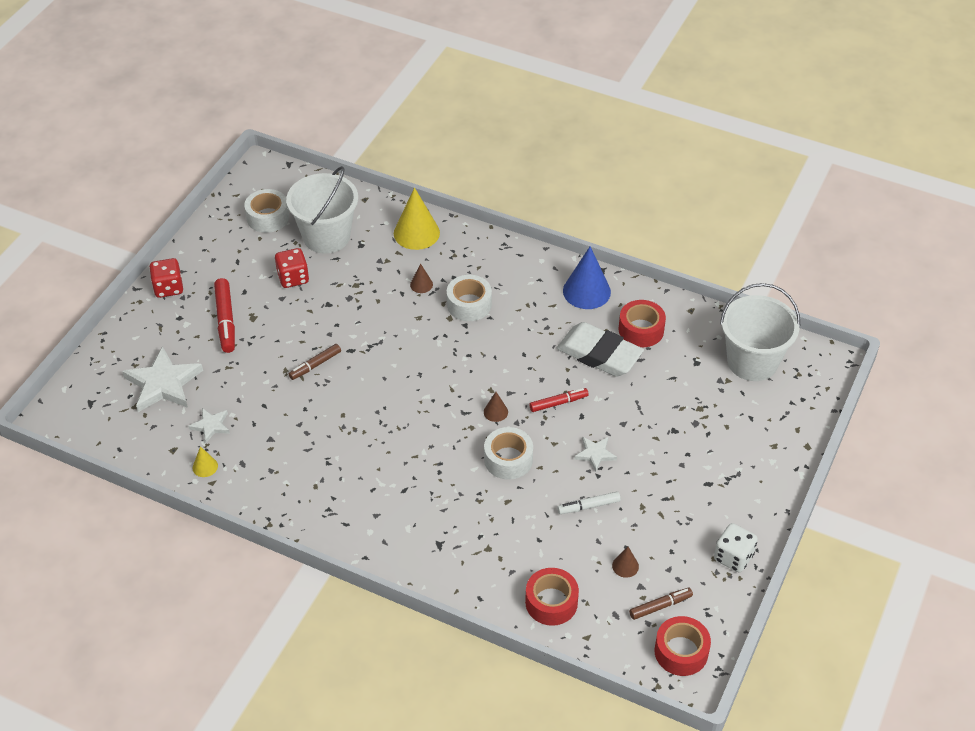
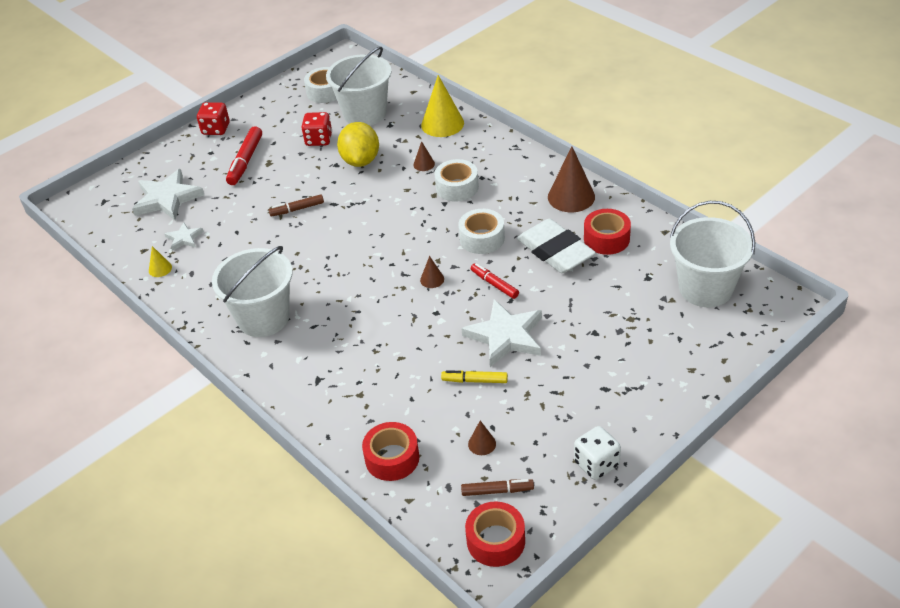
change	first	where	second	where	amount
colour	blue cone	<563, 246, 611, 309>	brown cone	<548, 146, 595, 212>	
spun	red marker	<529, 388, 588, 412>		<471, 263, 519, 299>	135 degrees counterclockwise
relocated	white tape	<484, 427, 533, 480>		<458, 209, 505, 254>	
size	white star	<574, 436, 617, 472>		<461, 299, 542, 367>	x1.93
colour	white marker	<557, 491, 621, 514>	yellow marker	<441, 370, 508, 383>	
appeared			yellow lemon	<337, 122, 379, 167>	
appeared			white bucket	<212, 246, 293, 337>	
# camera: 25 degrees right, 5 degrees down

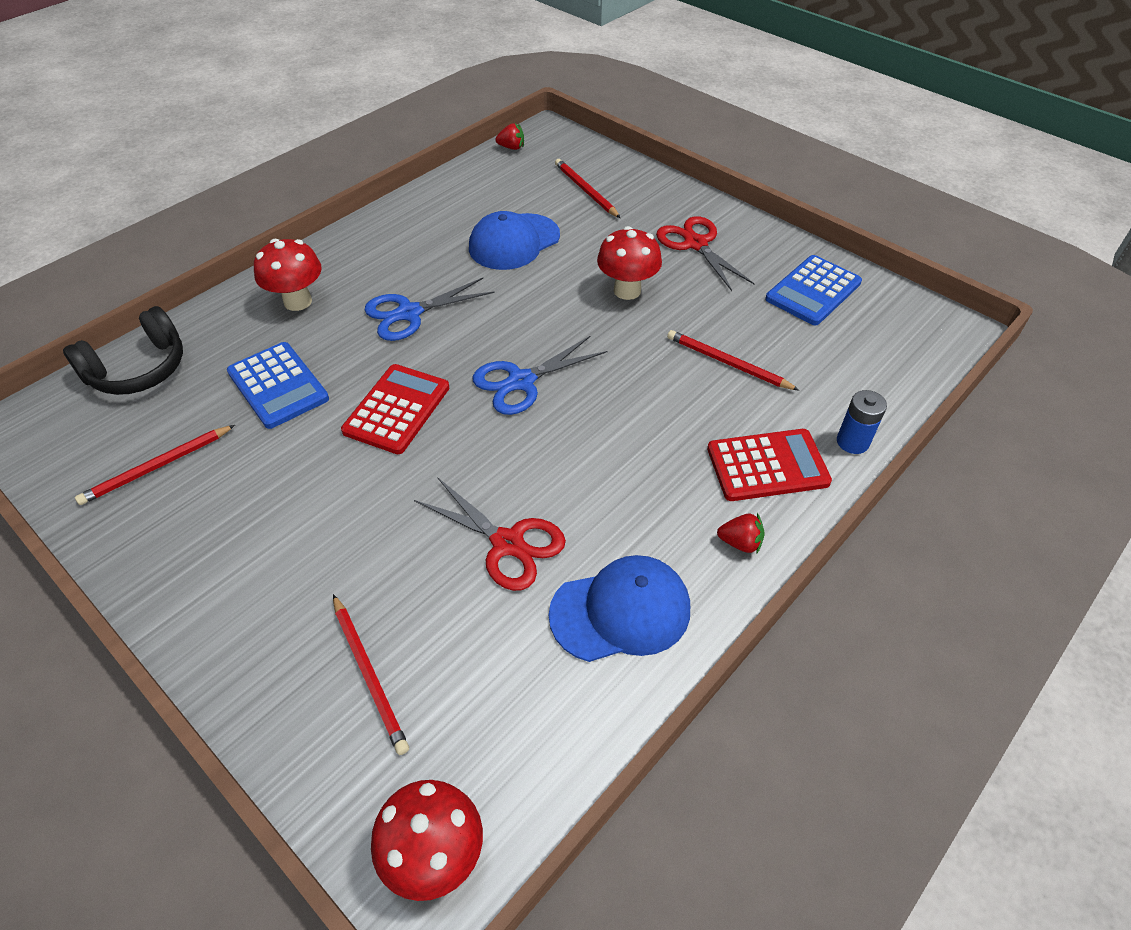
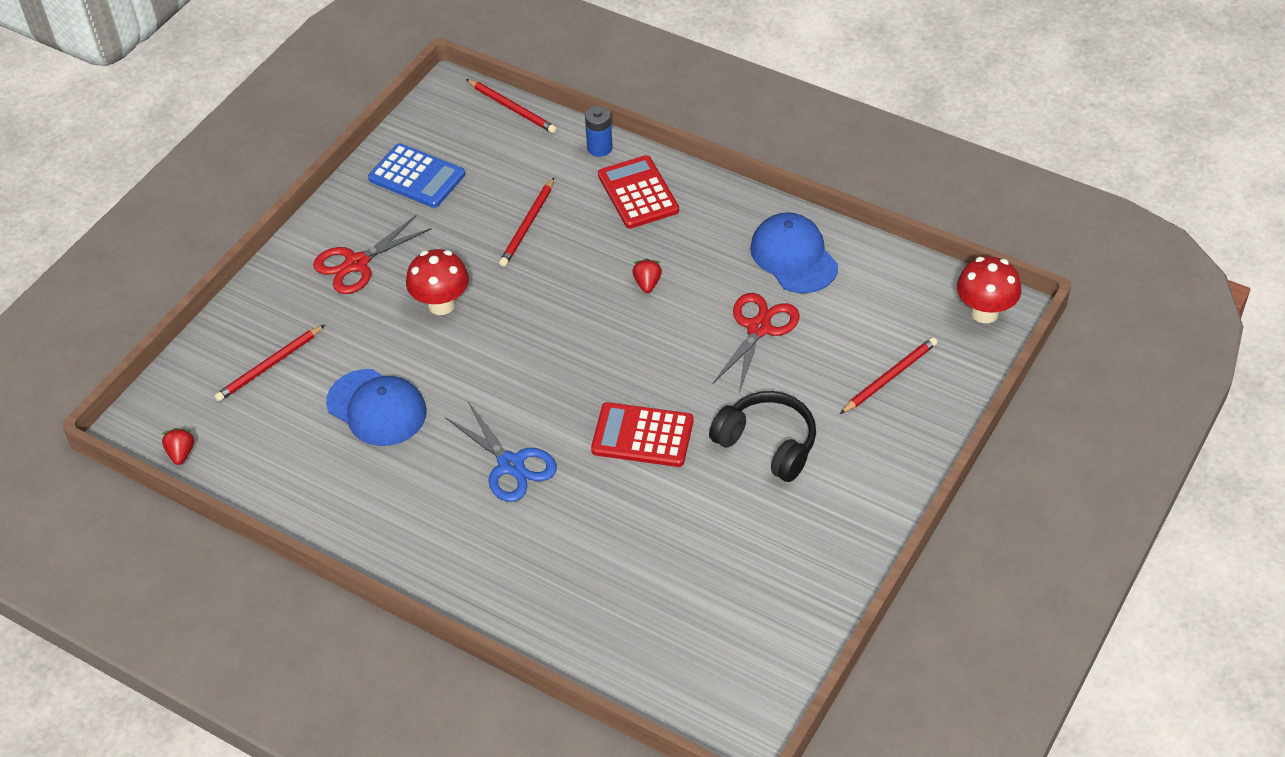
change	first	where	second	where	amount
missing	red mushroom	<254, 239, 322, 311>			
relocated	black headphones	<63, 306, 183, 395>		<709, 391, 816, 482>	
missing	blue scissors	<473, 335, 607, 415>			
missing	blue calculator	<227, 342, 329, 429>			
relocated	red pencil	<75, 425, 235, 505>		<466, 79, 557, 133>	
relocated	red strawberry	<717, 513, 765, 554>		<633, 258, 662, 293>	
# camera: 100 degrees left, 0 degrees up

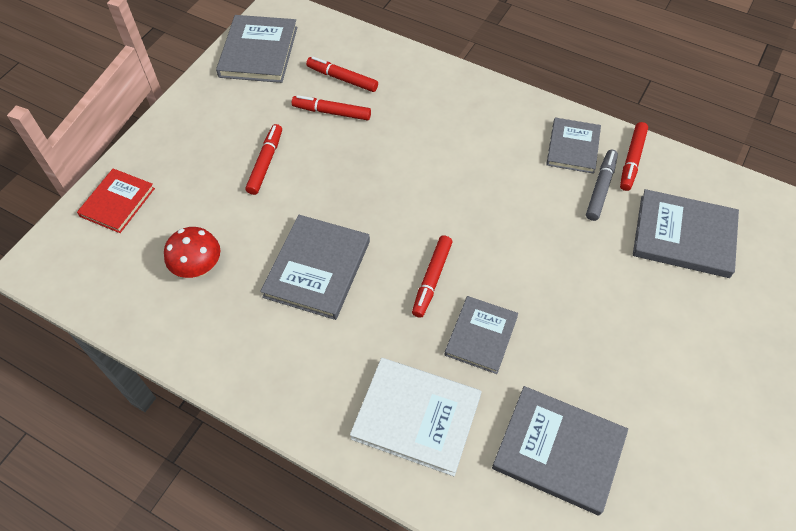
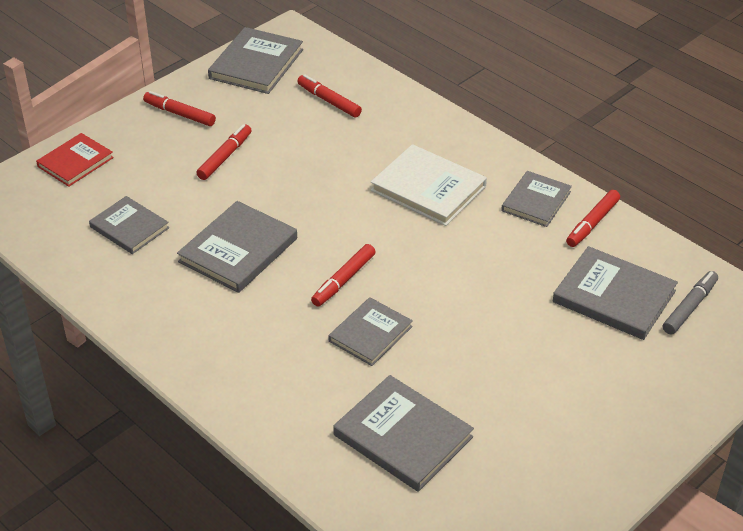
change	first	where	second	where	amount
relocated	red marker	<292, 95, 371, 120>		<143, 91, 216, 126>	
relocated	grey marker	<586, 150, 618, 221>		<663, 271, 718, 334>	
exchanged	red mushroom	<164, 227, 221, 278>	grey book	<89, 196, 169, 254>	
relocated	white book	<350, 358, 482, 476>		<371, 144, 487, 226>	
# camera: 15 degrees right, 15 degrees down

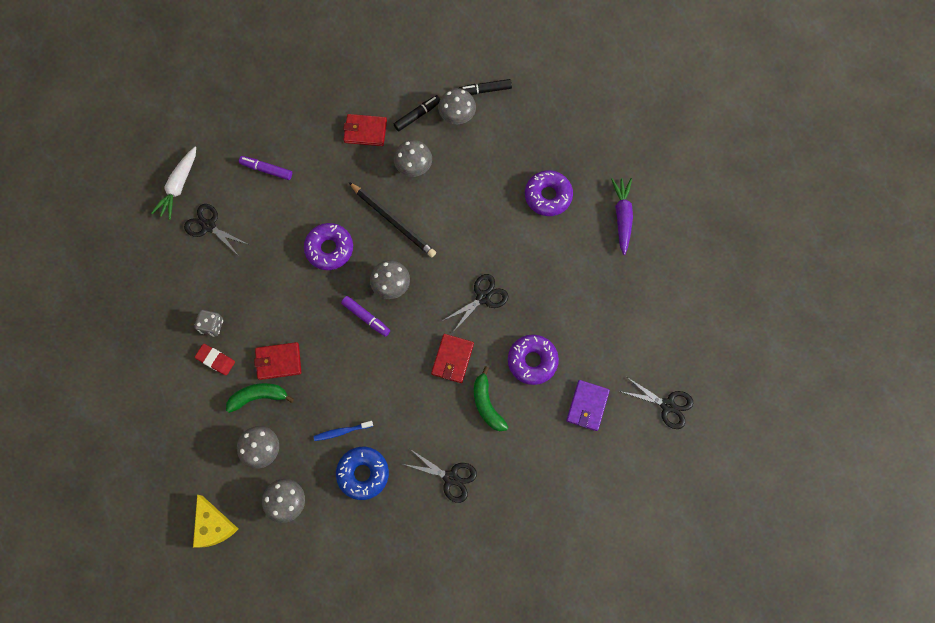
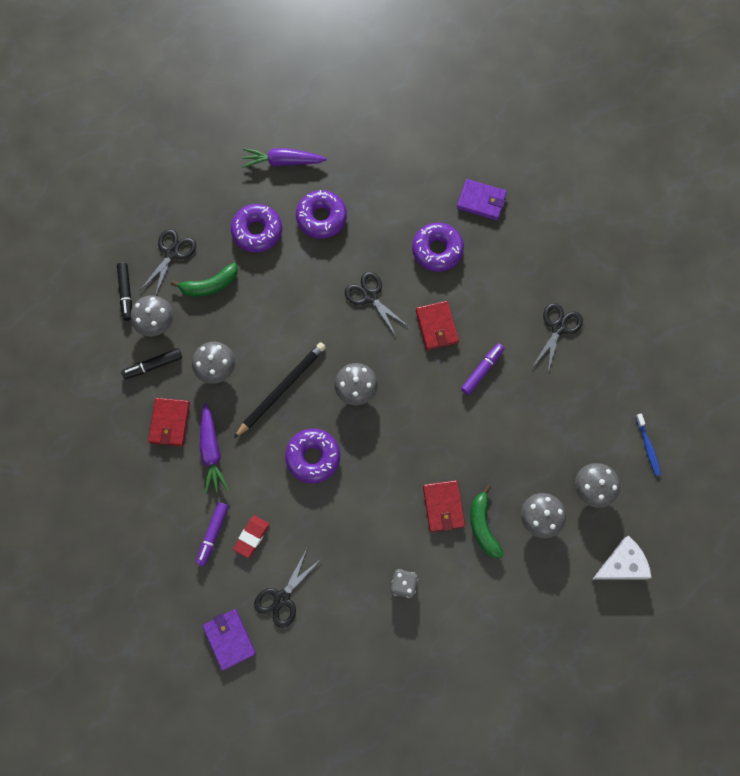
change	first	where	second	where	amount
spun	black marker	<394, 95, 440, 131>		<121, 348, 182, 379>	75 degrees counterclockwise
exchanged	white carrot	<151, 147, 196, 220>	purple wallet	<203, 609, 256, 671>	
relocated	purple marker	<341, 296, 390, 337>		<461, 343, 504, 395>	
spun	red wallet	<431, 334, 474, 383>		<416, 301, 459, 350>	60 degrees clockwise
relocated	red eraser	<195, 344, 235, 375>		<233, 515, 269, 558>	
relocated	green banana	<474, 366, 508, 431>		<171, 263, 238, 297>	
relocated	black scissors	<619, 377, 693, 429>		<140, 229, 196, 296>	
relocated	blue toothbrush	<313, 421, 373, 441>		<635, 413, 661, 476>	
missing	blue donut	<336, 447, 389, 500>			
colour	yellow cheese	<193, 495, 238, 548>	white cheese	<592, 536, 651, 580>	
appeared			purple donut	<296, 190, 347, 239>	
appeared			purple carrot	<200, 403, 229, 495>	
# camera: 90 degrees left, 0 degrees up

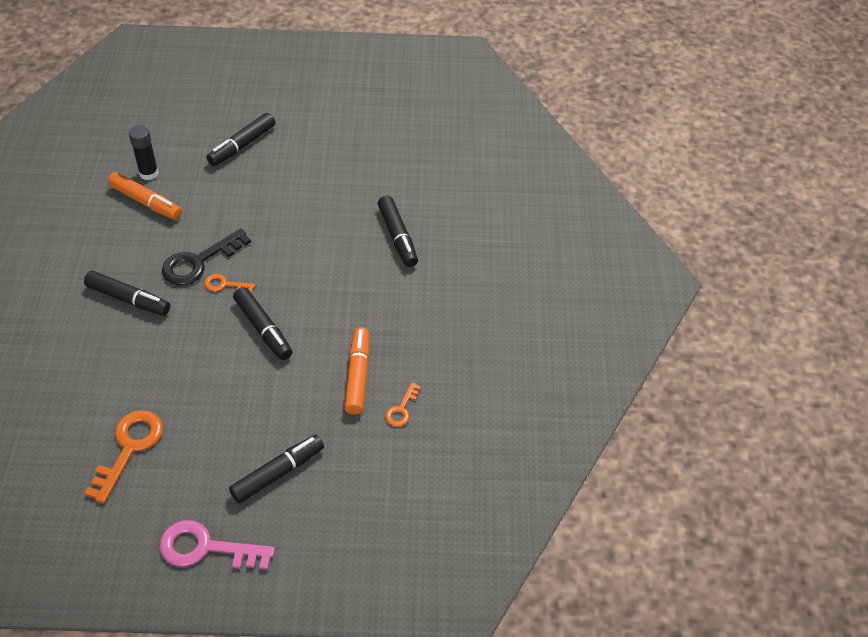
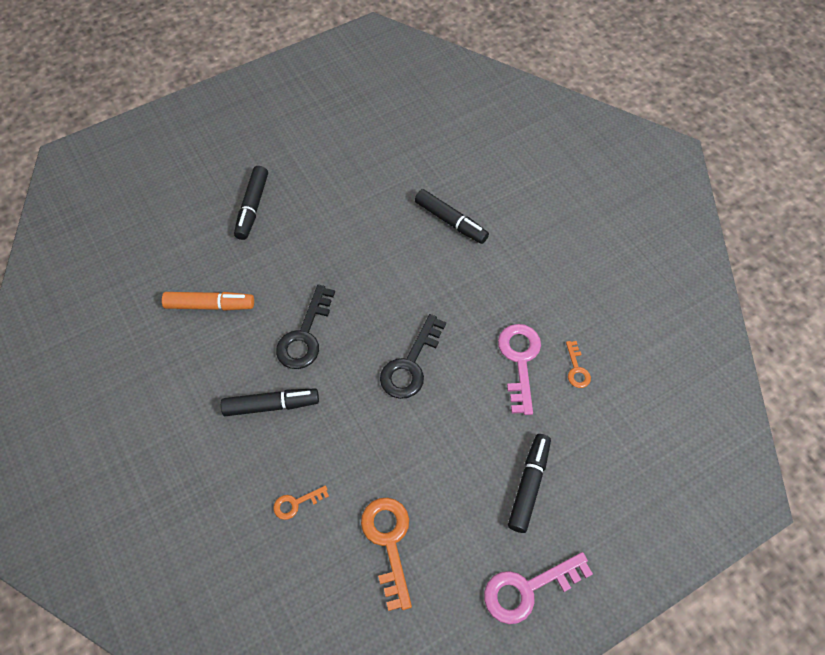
change	first	where	second	where	amount
missing	black glue stick	<129, 125, 158, 180>			
relocated	orange key	<204, 274, 255, 293>		<273, 486, 329, 520>	
exchanged	black marker	<233, 287, 292, 360>	black key	<380, 314, 446, 399>	
exchanged	orange marker	<344, 327, 369, 415>	pink key	<498, 324, 541, 415>	
# camera: 30 degrees left, 10 degrees up

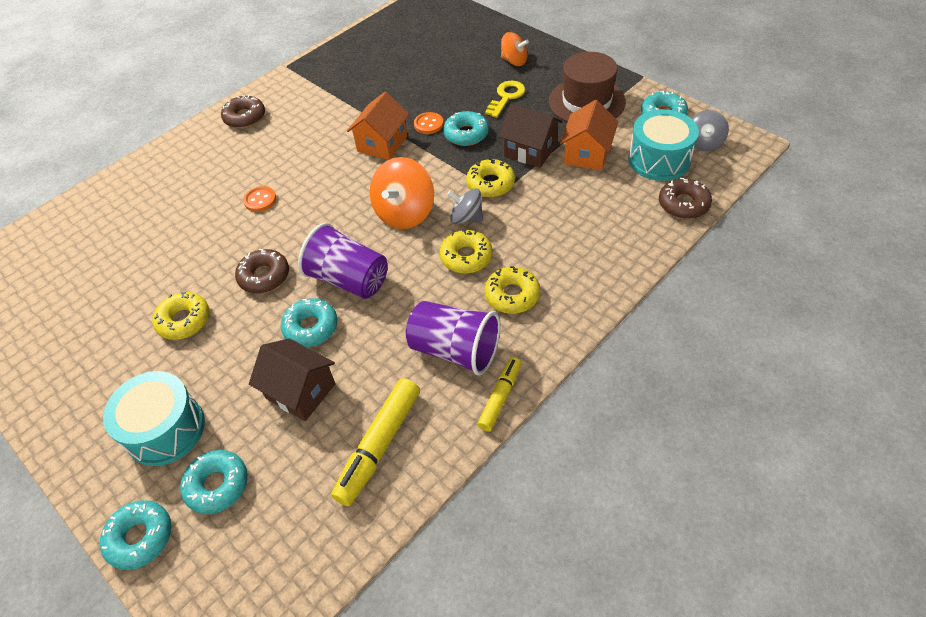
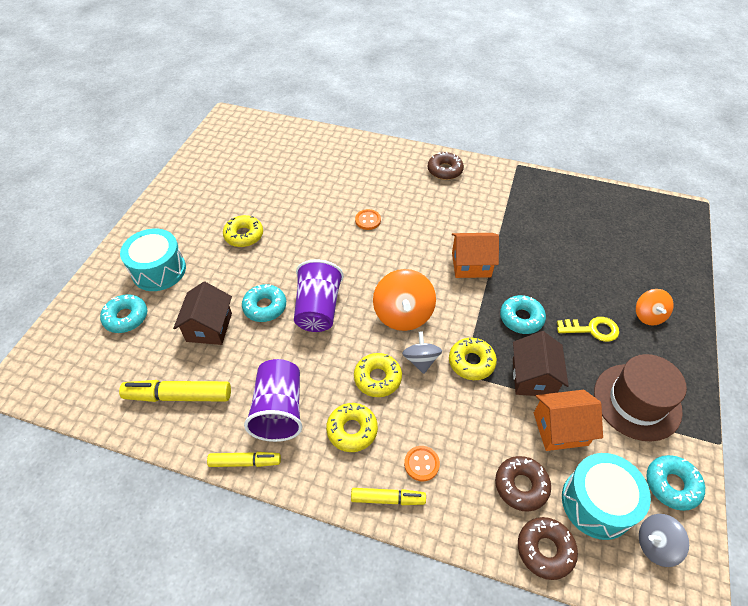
change	first	where	second	where	amount
relocated	orange button	<414, 112, 444, 134>		<404, 446, 440, 481>	
spun	orange spinning top	<370, 157, 434, 229>		<373, 269, 436, 331>	90 degrees counterclockwise
relocated	brown donut	<235, 249, 289, 293>		<495, 456, 551, 512>	
missing	turquoise donut	<100, 500, 172, 570>			
appeared			yellow marker	<351, 488, 426, 505>	
# camera: 60 degrees right, 0 degrees up

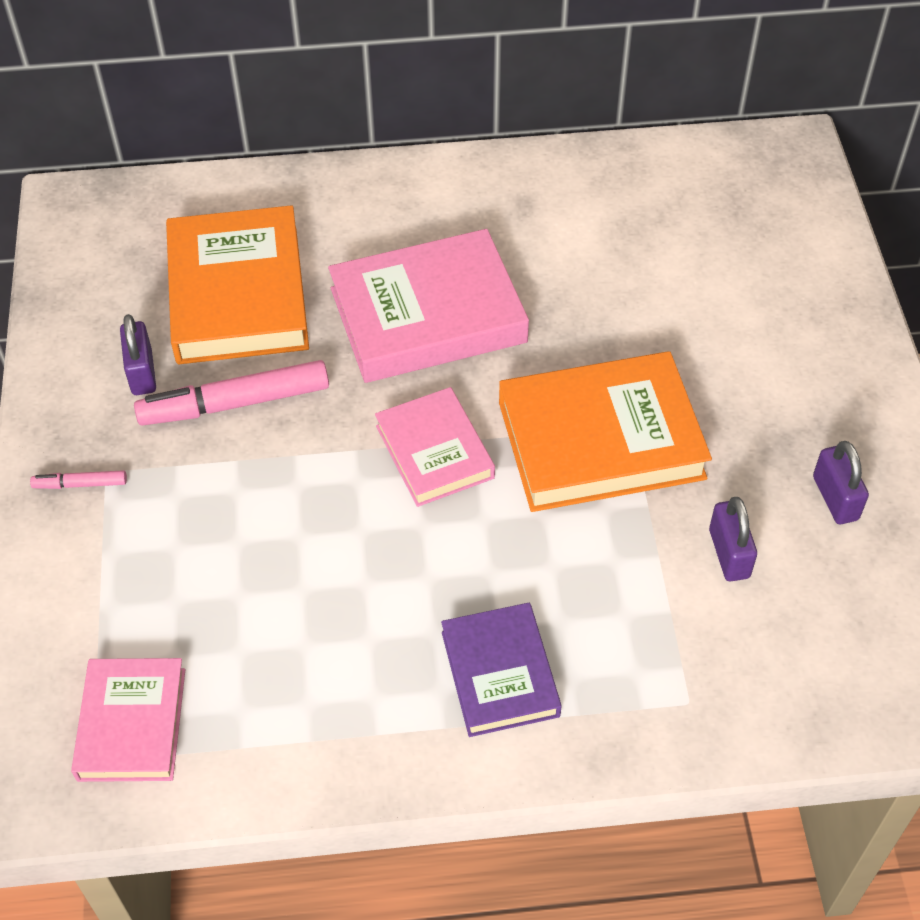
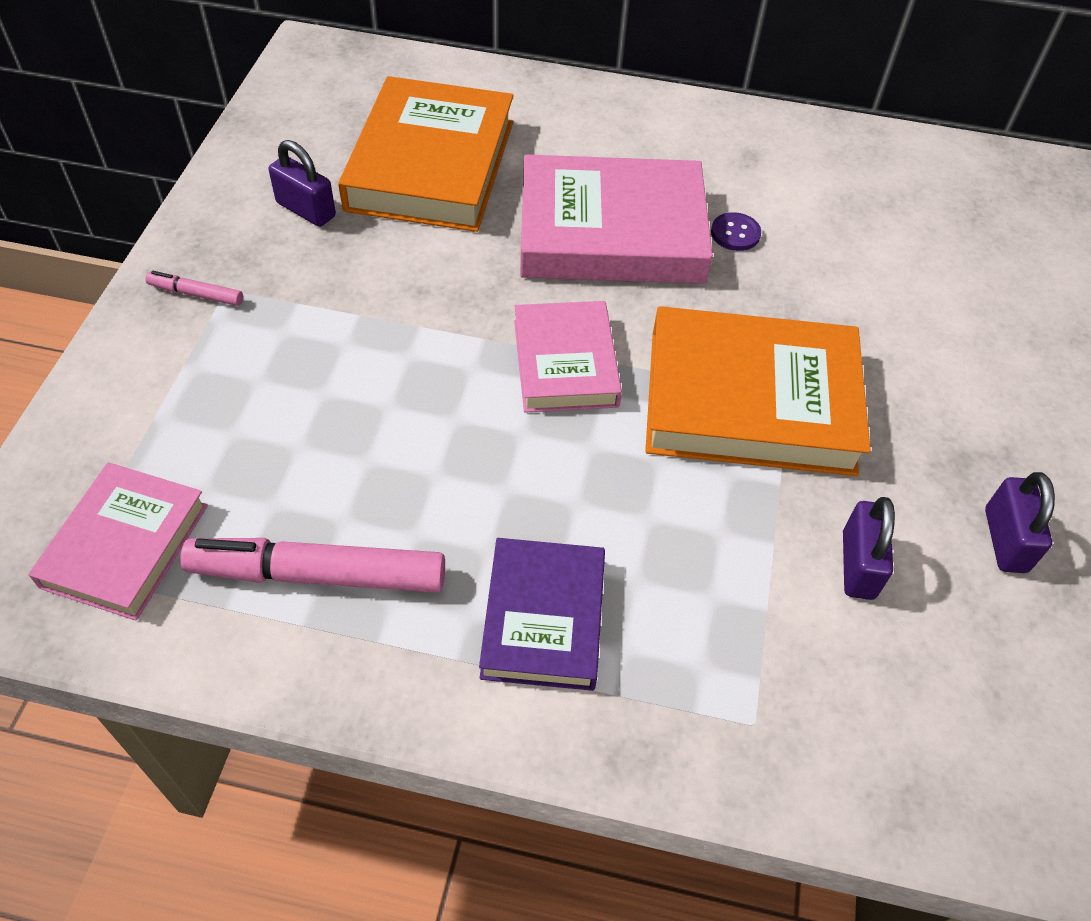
change	first	where	second	where	amount
spun	purple padlock	<120, 314, 156, 395>		<269, 140, 336, 227>	60 degrees counterclockwise
relocated	pink marker	<134, 360, 329, 426>		<180, 538, 445, 592>	
appeared			purple button	<711, 212, 761, 251>	
# camera: 15 degrees right, 0 degrees up

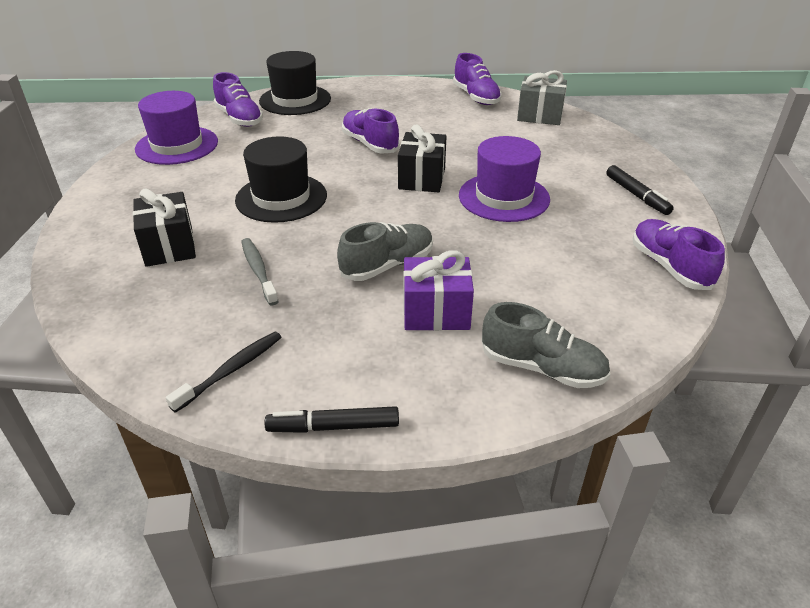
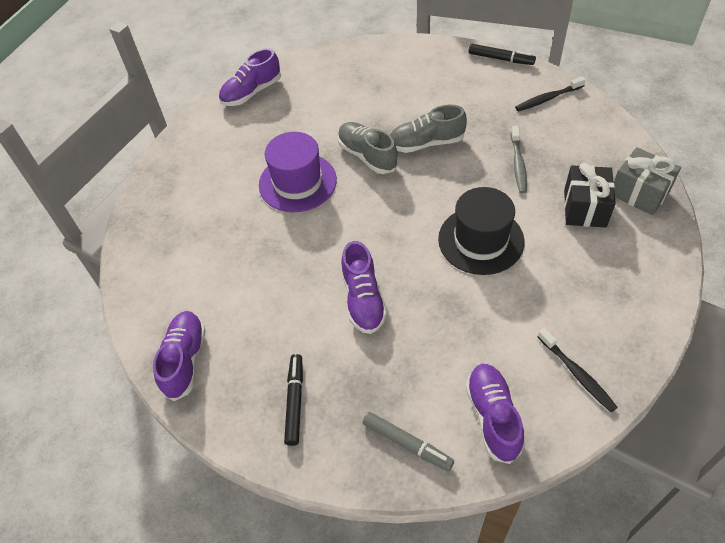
change	first	where	second	where	amount
exchanged	black hat	<259, 51, 331, 115>	grey marker	<363, 412, 454, 471>	
relocated	grey gift	<517, 70, 567, 125>		<614, 147, 681, 215>	
exchanged	purple hat	<135, 91, 218, 165>	black toothbrush	<538, 328, 618, 413>	
missing	black gift	<398, 124, 446, 192>			
relocated	black marker	<606, 165, 674, 215>		<284, 354, 303, 446>	
spun	purple shoe	<633, 219, 725, 290>		<219, 48, 281, 106>	45 degrees clockwise
missing	purple gift	<404, 250, 474, 331>			
relocated	grey shoe	<482, 302, 611, 388>		<338, 122, 398, 174>	
# camera: 150 degrees left, 15 degrees up

